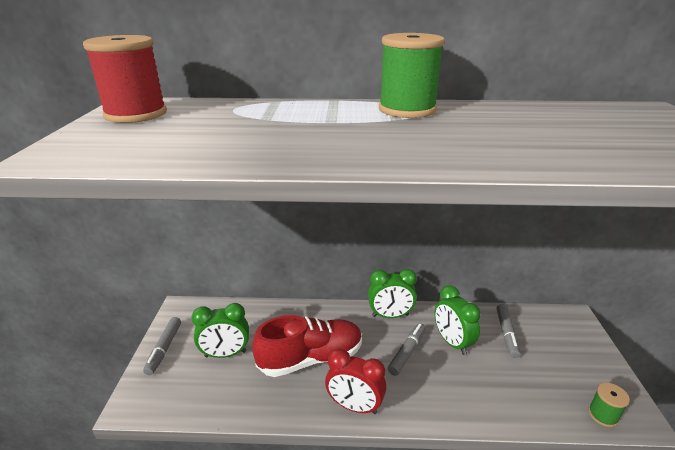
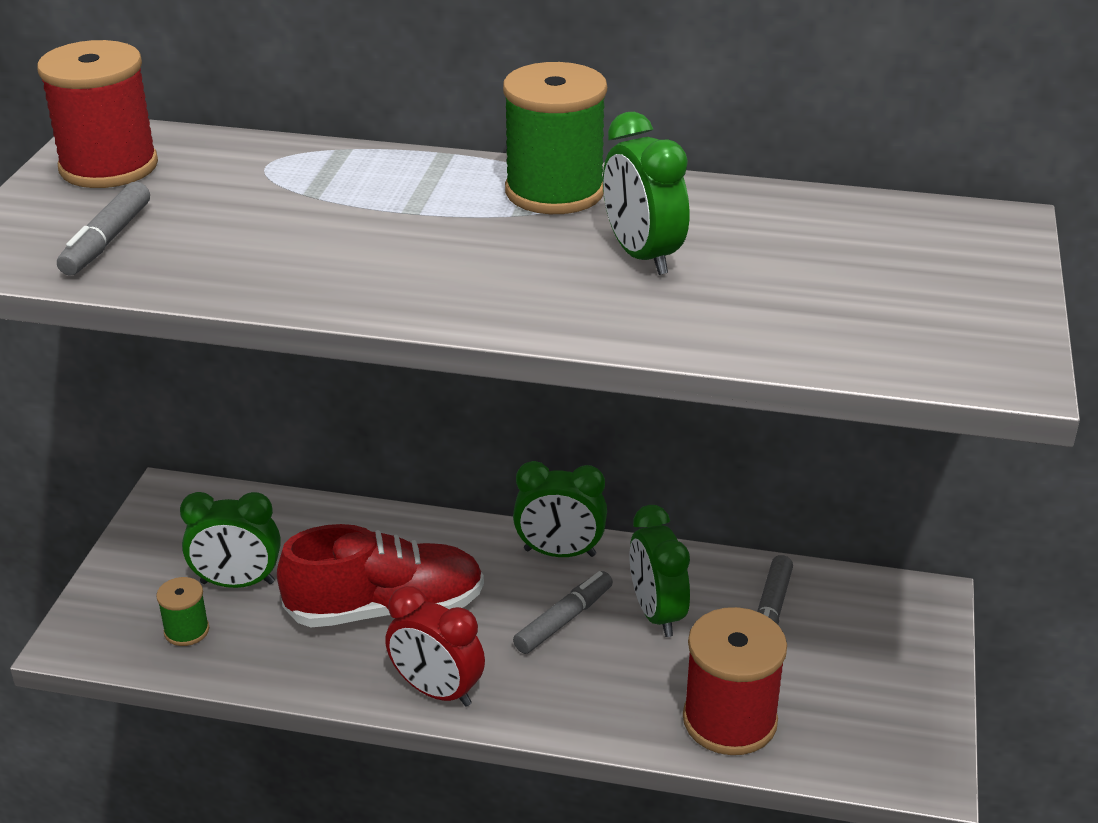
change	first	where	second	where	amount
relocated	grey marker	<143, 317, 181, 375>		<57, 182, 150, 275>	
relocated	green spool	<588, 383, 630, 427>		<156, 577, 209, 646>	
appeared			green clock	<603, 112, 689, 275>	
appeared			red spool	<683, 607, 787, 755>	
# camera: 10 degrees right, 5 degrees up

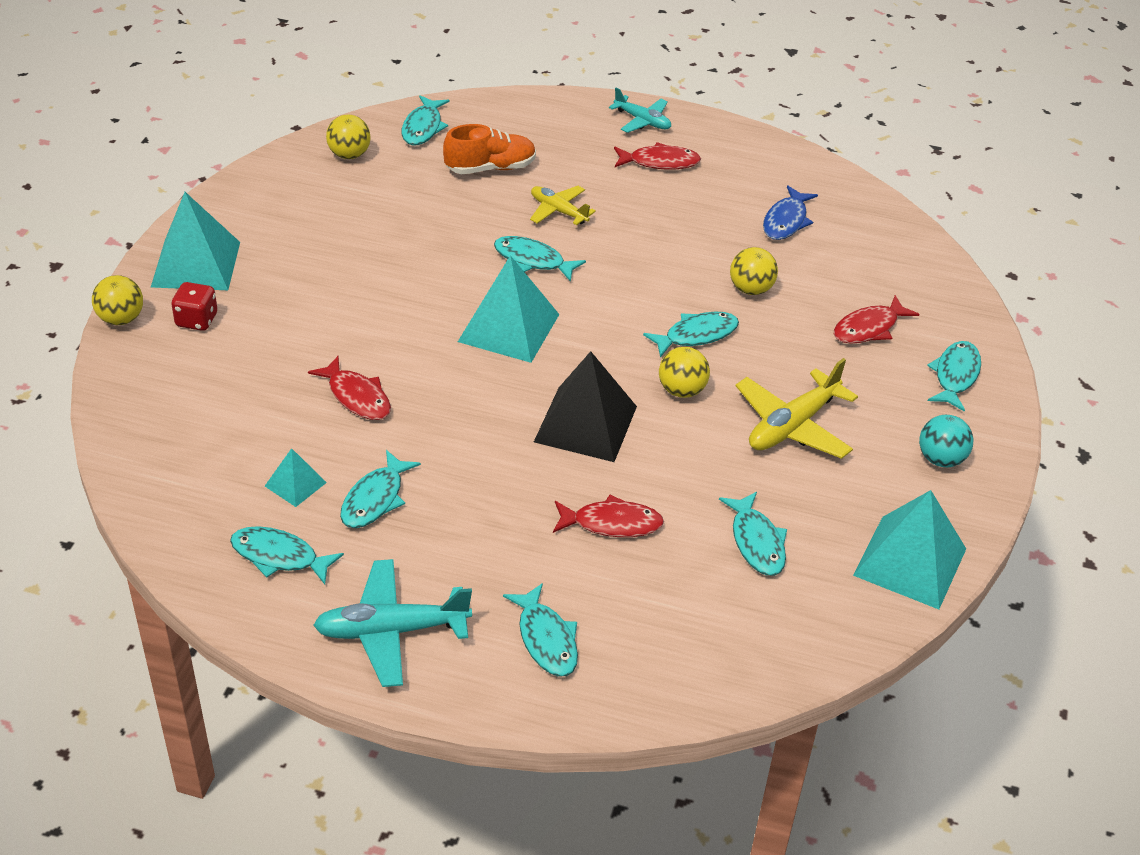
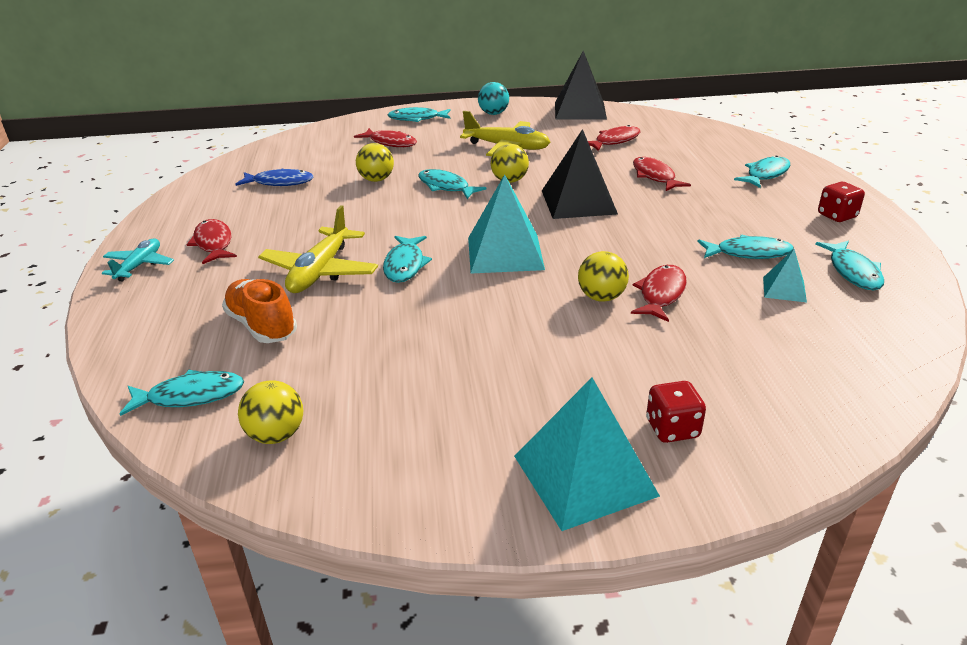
change	first	where	second	where	amount
size	yellow plane	<530, 186, 596, 225>		<258, 205, 378, 293>	x1.62
relocated	yellow ball	<92, 275, 143, 325>		<578, 251, 629, 302>	
colour	turquoise pyramid	<853, 490, 966, 609>	black pyramid	<555, 51, 607, 120>	
colour	turquoise fish	<719, 492, 787, 576>	red fish	<588, 125, 640, 151>	
exchanged	turquoise plane	<313, 559, 472, 687>	red dice	<818, 182, 865, 222>	
# camera: 110 degrees left, 10 degrees down

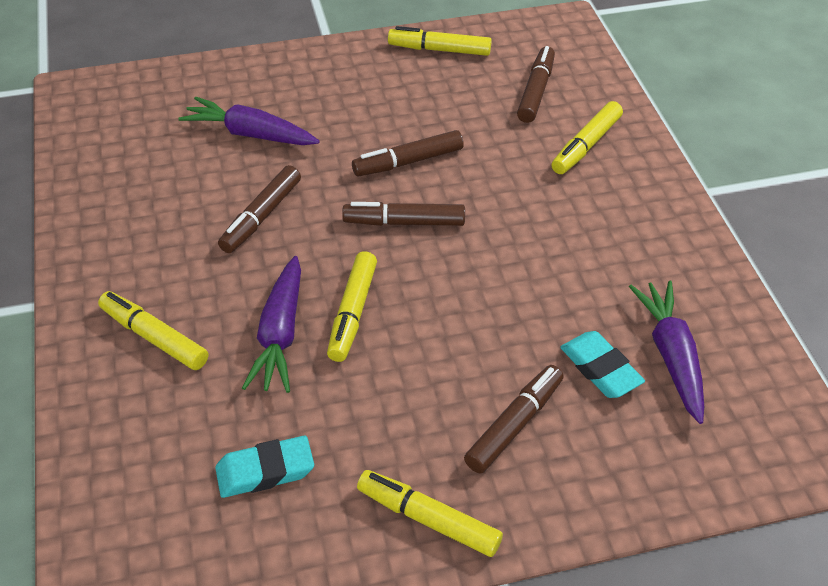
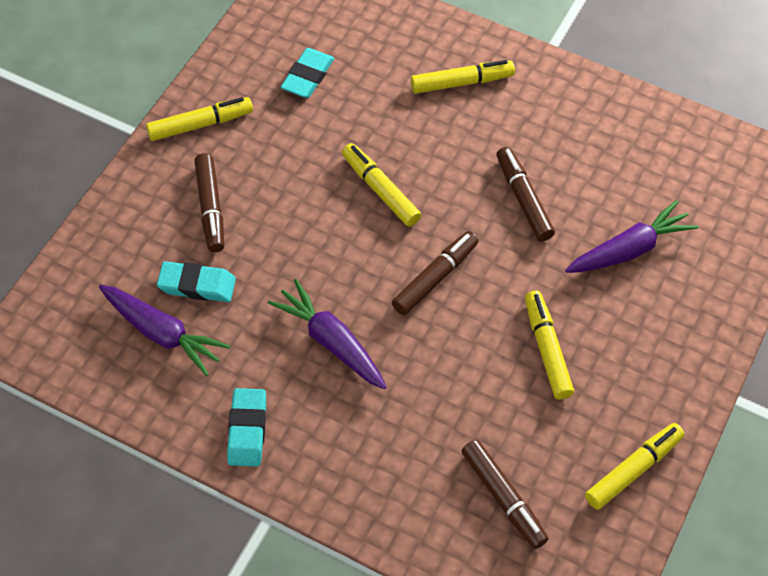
change	first	where	second	where	amount
relocated	yellow marker	<551, 101, 623, 174>		<525, 291, 574, 399>	
missing	brown marker	<352, 130, 464, 176>			
relocated	purple carrot	<242, 256, 301, 393>		<268, 279, 387, 389>	
appeared			turquoise eraser	<227, 388, 266, 467>	
# camera: 130 degrees right, 10 degrees up

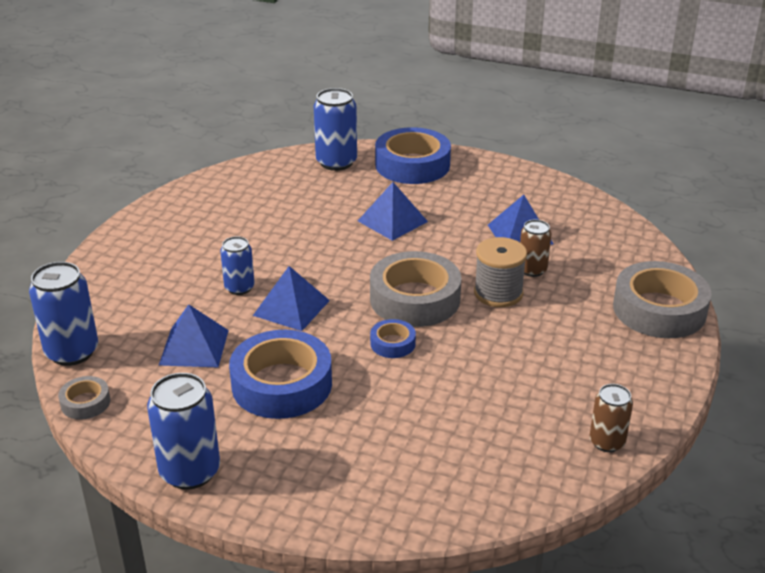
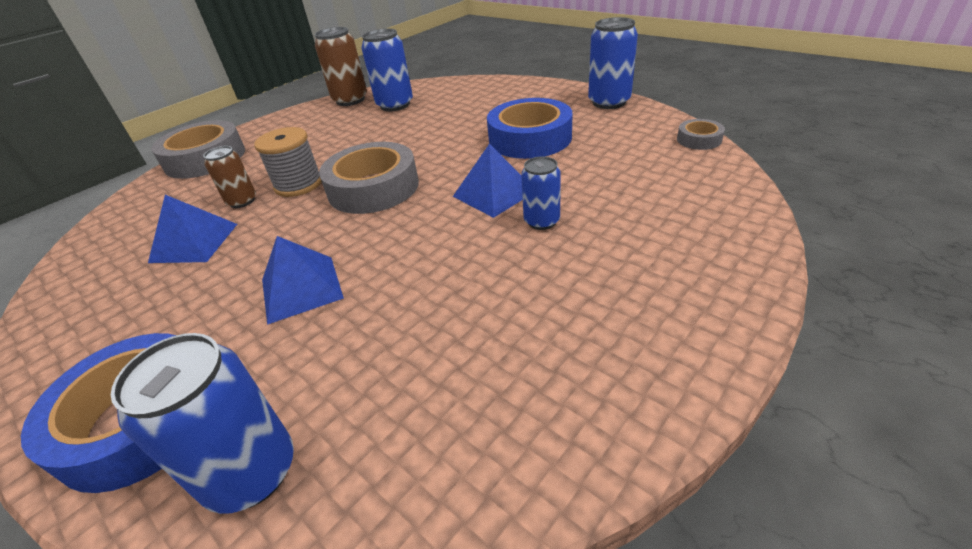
change	first	where	second	where	amount
relocated	blue can	<29, 262, 98, 366>		<361, 29, 413, 111>	
missing	blue pyramid	<159, 304, 229, 367>			
missing	blue tape	<370, 319, 416, 358>			
size	brown can	<589, 384, 633, 452>		<315, 27, 367, 106>	x1.64
# camera: 155 degrees left, 5 degrees up

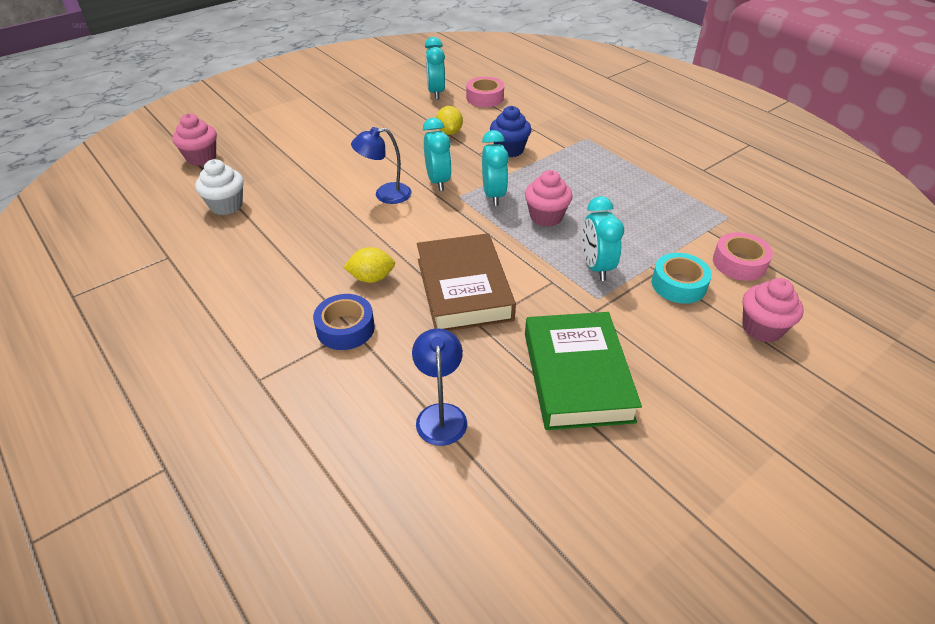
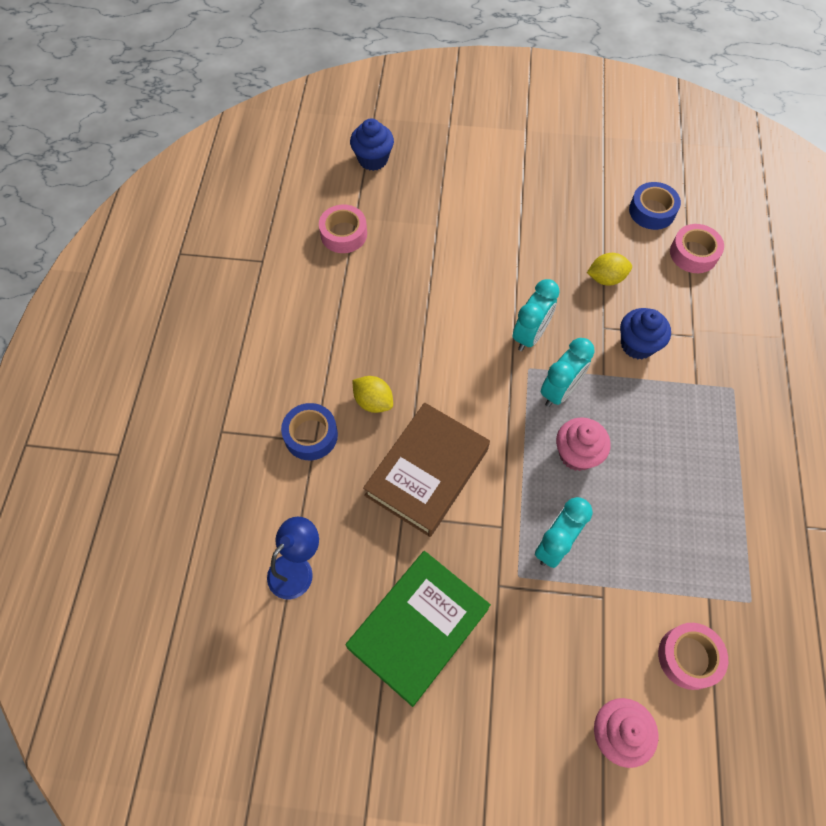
change	first	where	second	where	amount
exchanged	turquoise clock	<425, 37, 445, 100>	blue tape	<629, 182, 681, 230>	
spun	yellow lemon	<436, 106, 463, 135>		<587, 253, 632, 286>	45 degrees clockwise
colour	pink cupcake	<172, 113, 217, 166>	blue cupcake	<350, 119, 394, 171>	
missing	blue lamp	<351, 127, 412, 204>			
exchanged	white cupcake	<195, 159, 244, 215>	pink tape	<319, 205, 367, 253>	
missing	turquoise tape	<652, 253, 712, 304>			
# camera: 45 degrees right, 20 degrees up

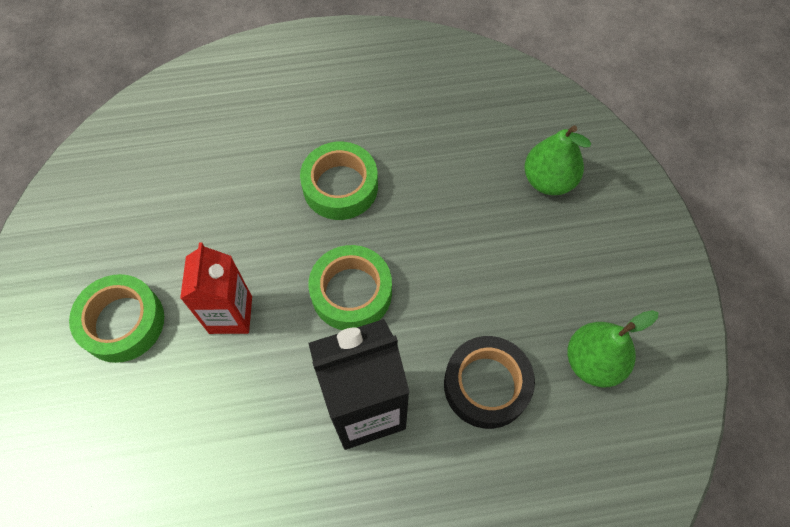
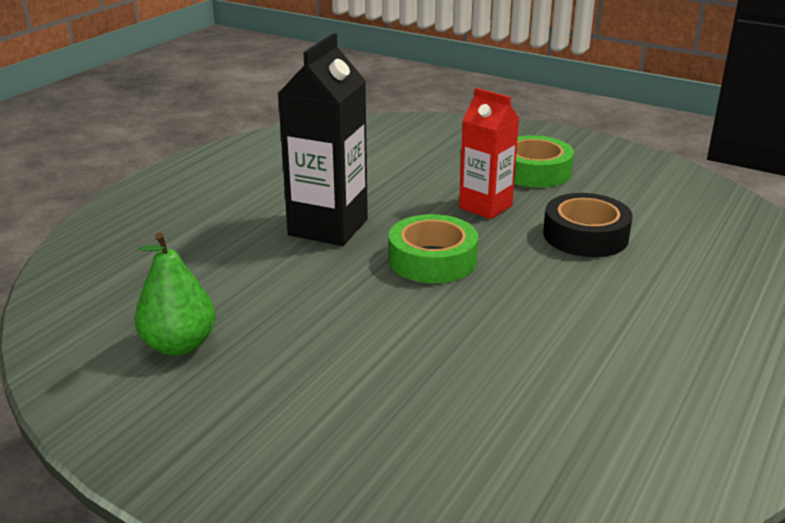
change	first	where	second	where	amount
missing	green pear	<524, 125, 591, 195>			
missing	green tape	<300, 142, 378, 220>			
relocated	black tape	<444, 336, 535, 429>		<543, 193, 633, 257>	
# camera: 130 degrees right, 35 degrees down

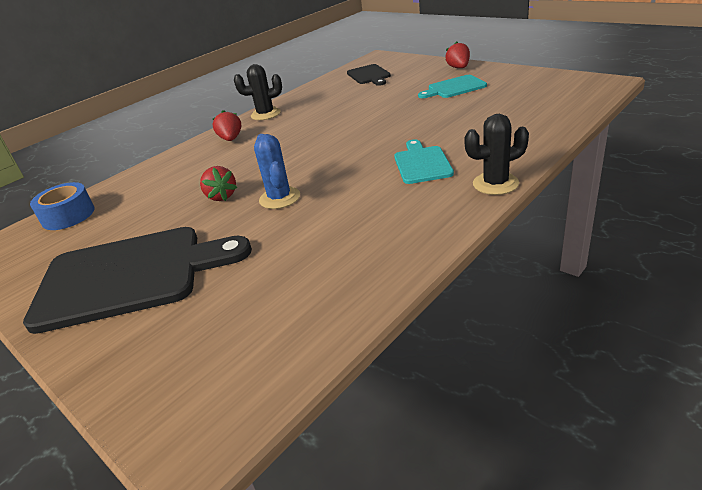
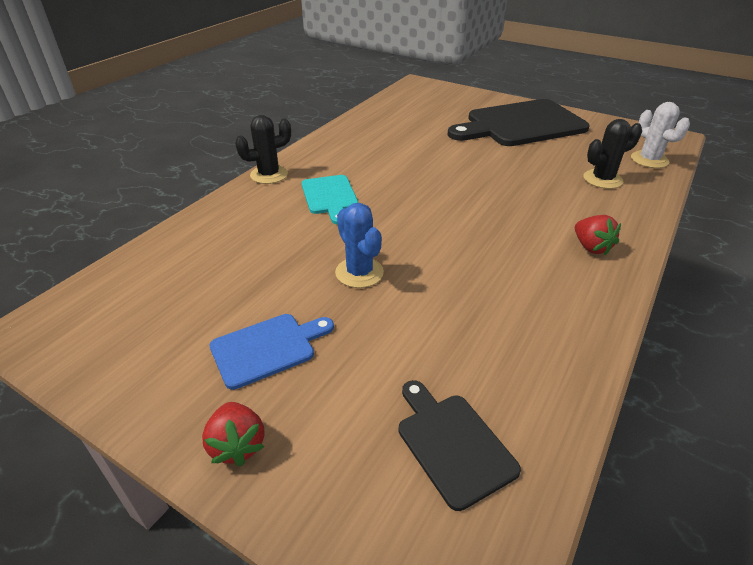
change	first	where	second	where	amount
relocated	black cactus	<234, 64, 282, 120>		<584, 119, 642, 189>	
colour	turquoise cutting board	<418, 75, 487, 98>	blue cutting board	<210, 314, 334, 390>	
relocated	blue cactus	<254, 134, 300, 209>		<335, 203, 384, 288>	
missing	red strawberry	<200, 166, 237, 201>			
exchanged	blue tape	<30, 182, 94, 230>	white cactus	<631, 102, 690, 168>	
# camera: 165 degrees right, 5 degrees up

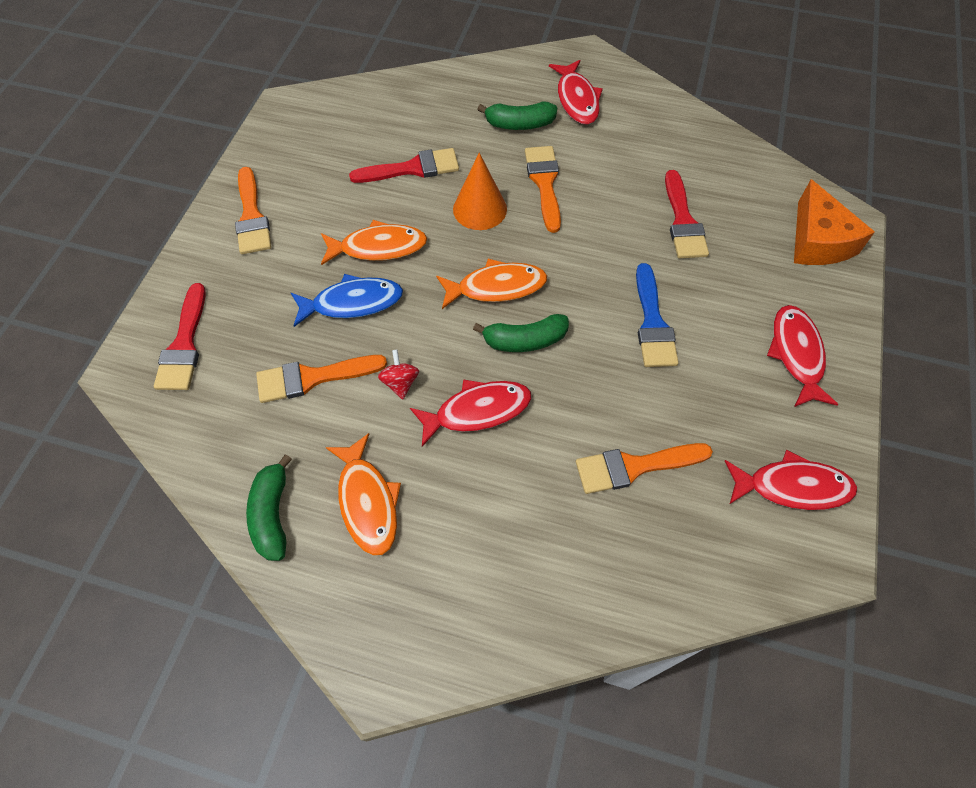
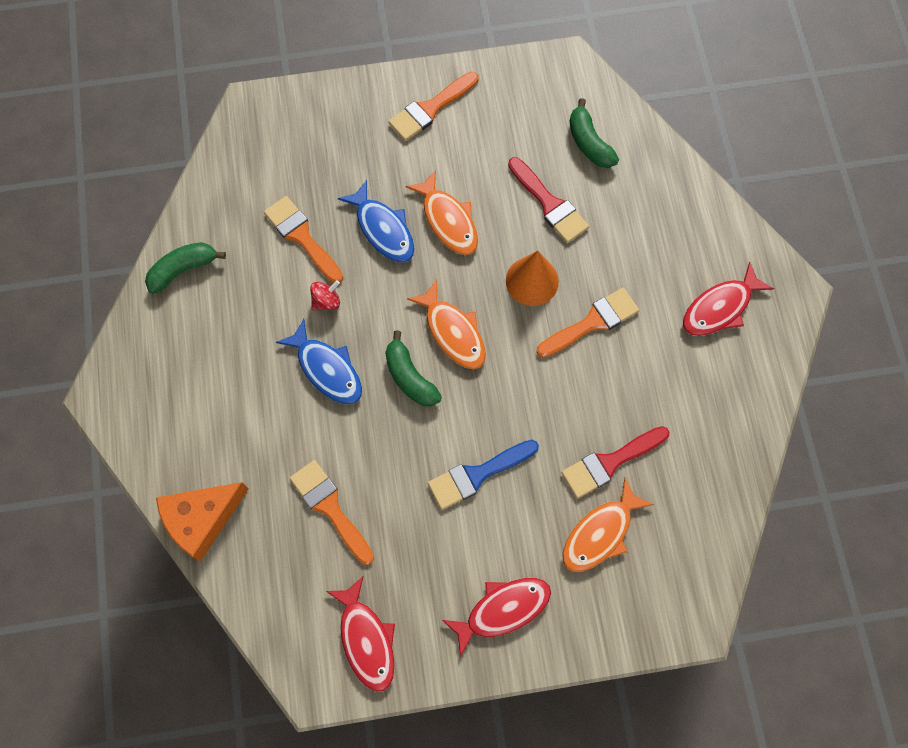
change	first	where	second	where	amount
relocated	green banana	<477, 101, 557, 130>		<569, 98, 619, 168>	
relocated	orange cheese	<794, 179, 875, 265>		<156, 482, 248, 562>	
missing	red brush	<154, 283, 206, 390>			
colour	red fish	<410, 379, 532, 447>	blue fish	<276, 319, 362, 404>	
relocated	orange fish	<325, 433, 401, 556>		<563, 478, 654, 572>	
# camera: 65 degrees right, 10 degrees up

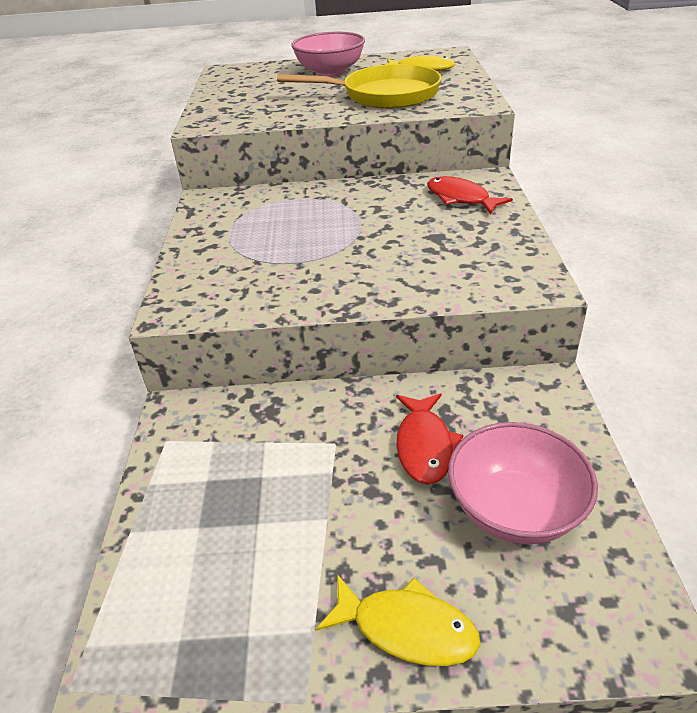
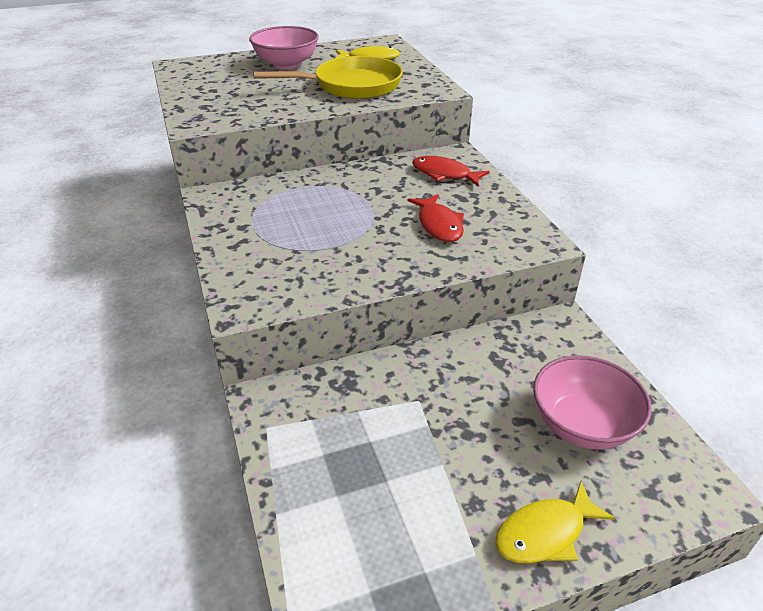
change	first	where	second	where	amount
relocated	red fish	<396, 393, 463, 485>		<407, 194, 464, 242>	
spun	yellow fish	<316, 574, 480, 666>		<495, 481, 615, 563>	150 degrees clockwise
# camera: 20 degrees left, 0 degrees up

